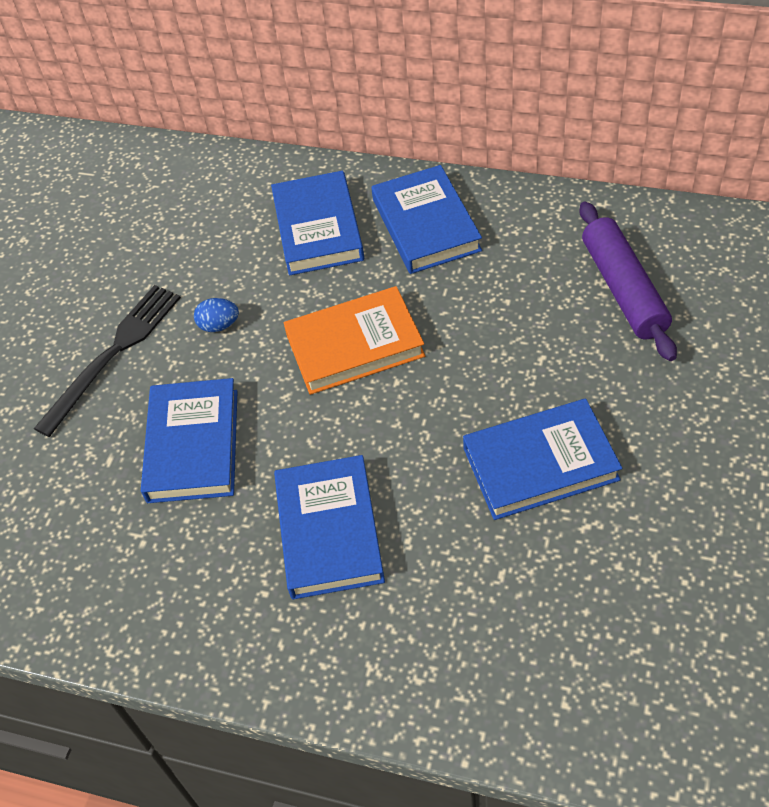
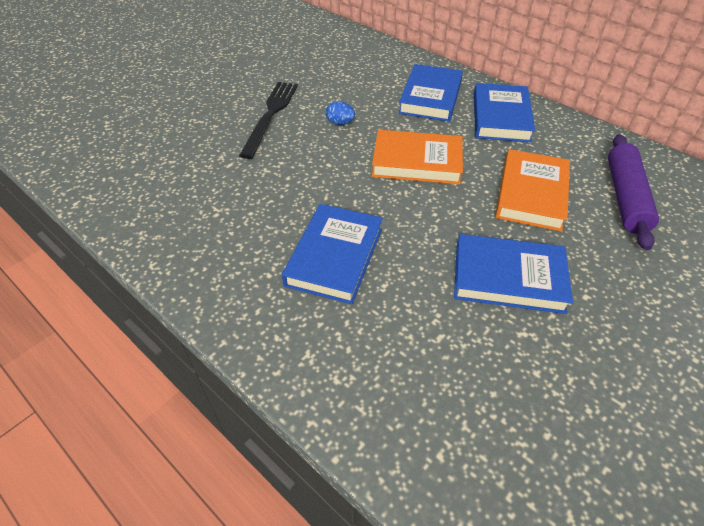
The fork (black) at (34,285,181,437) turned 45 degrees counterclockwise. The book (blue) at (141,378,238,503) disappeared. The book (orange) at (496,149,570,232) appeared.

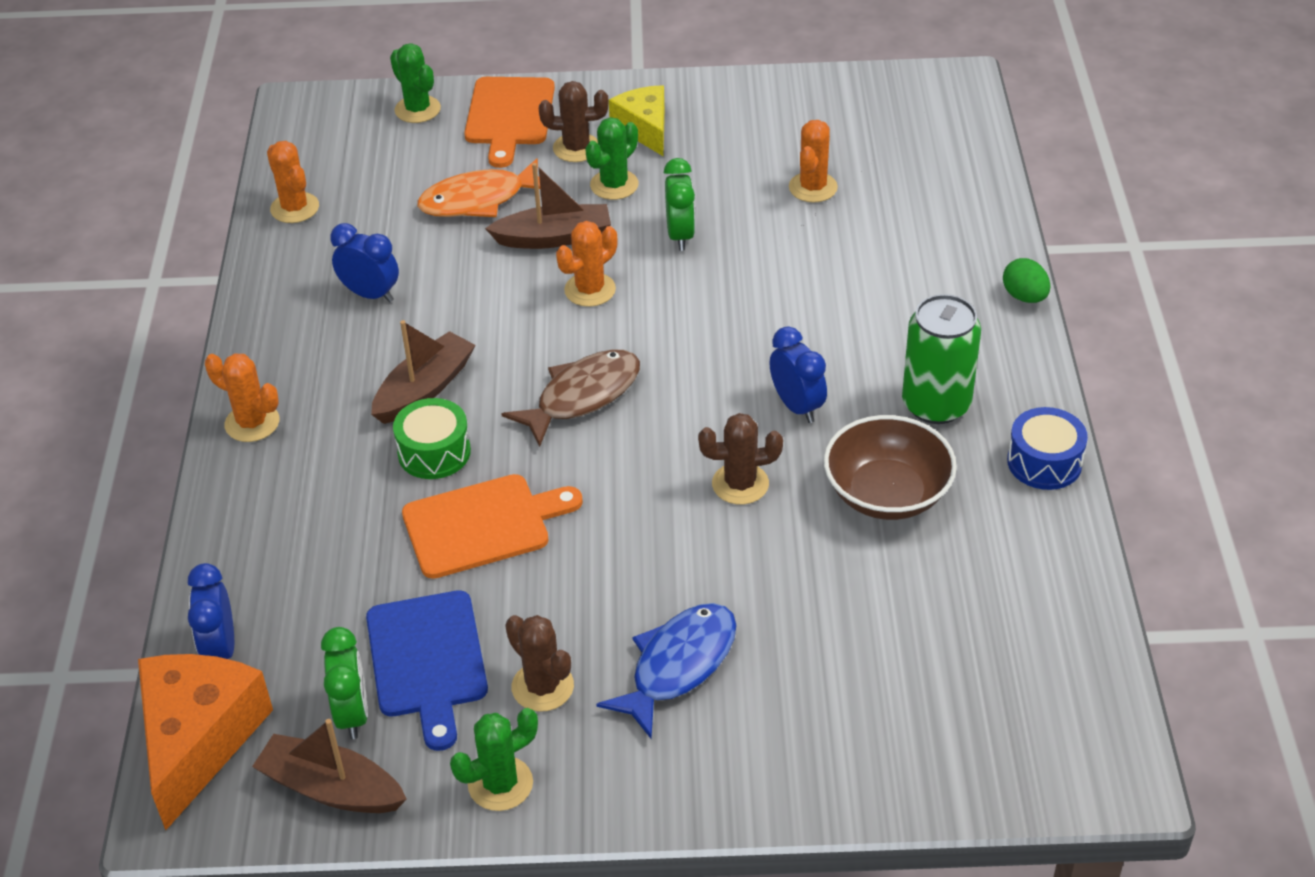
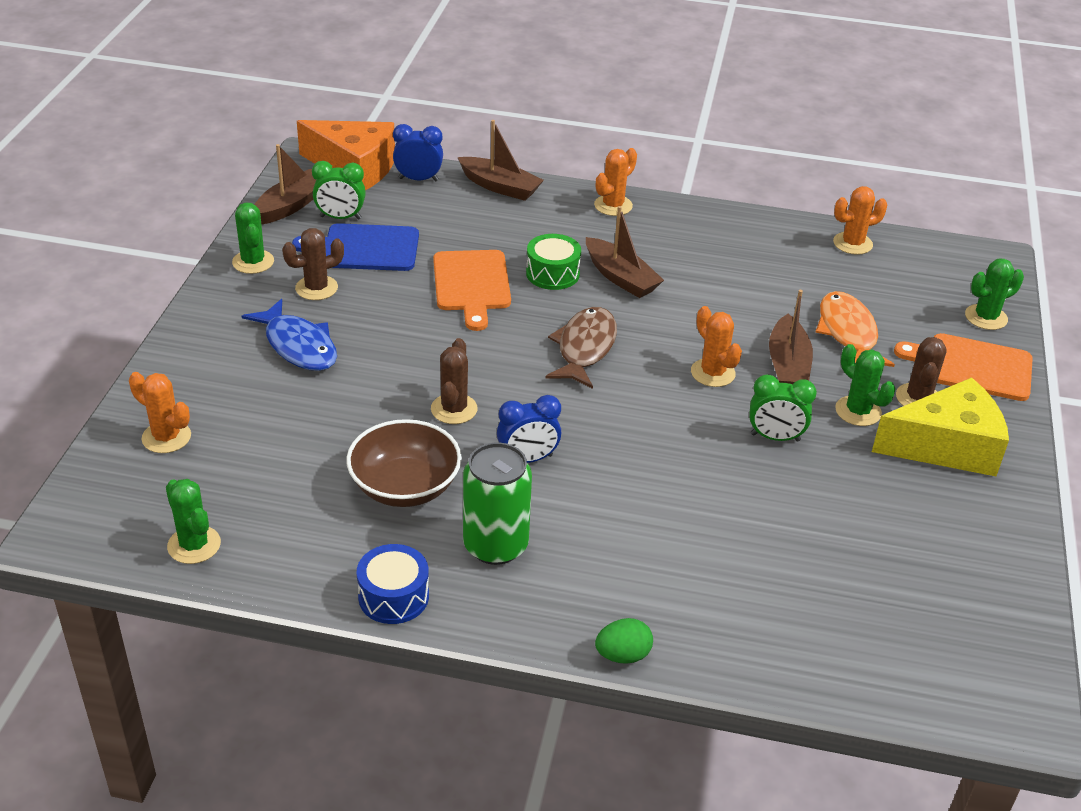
The cheese (yellow) at (609,85,665,156) changed to 1.59 times the size. The cactus (orange) moved from (789,120,838,202) to (129,372,191,453). The clock (blue) at (330,223,399,302) disappeared. The fish (brown) at (502,349,640,447) turned 135 degrees counterclockwise. The boat (brown) at (457,120,544,201) appeared. The cactus (green) at (166,479,221,564) appeared.

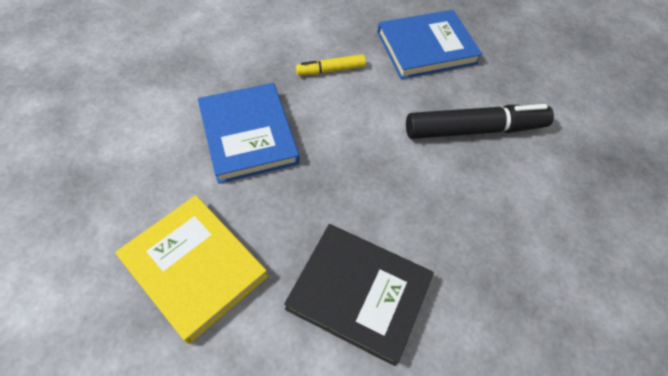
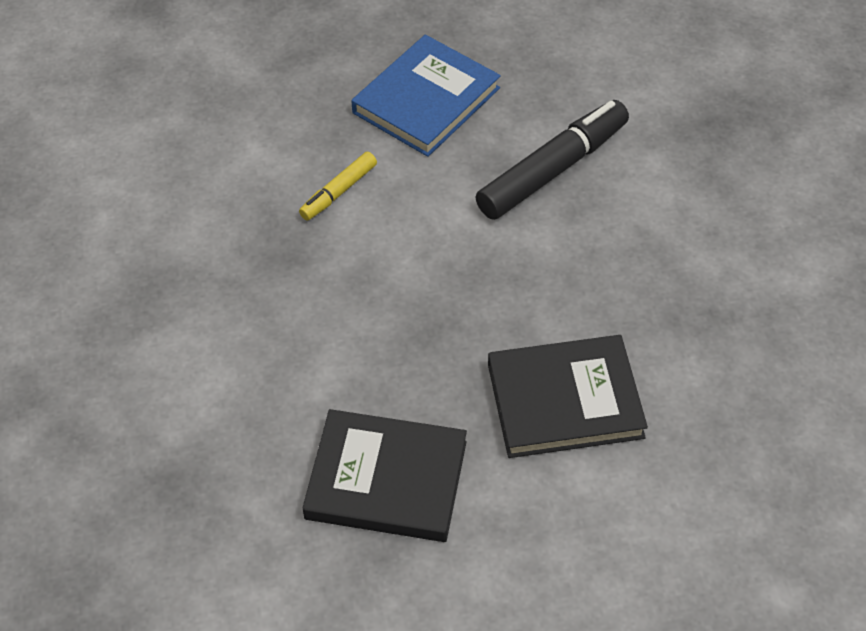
The book (blue) at (198,83,300,184) disappeared. The book (yellow) at (116,195,268,344) became the book (black) at (302,409,467,542).

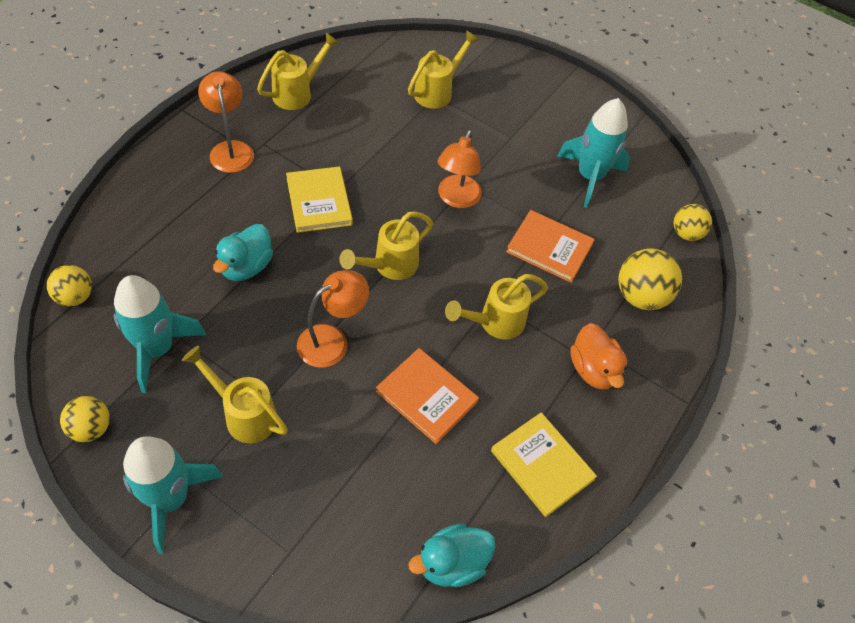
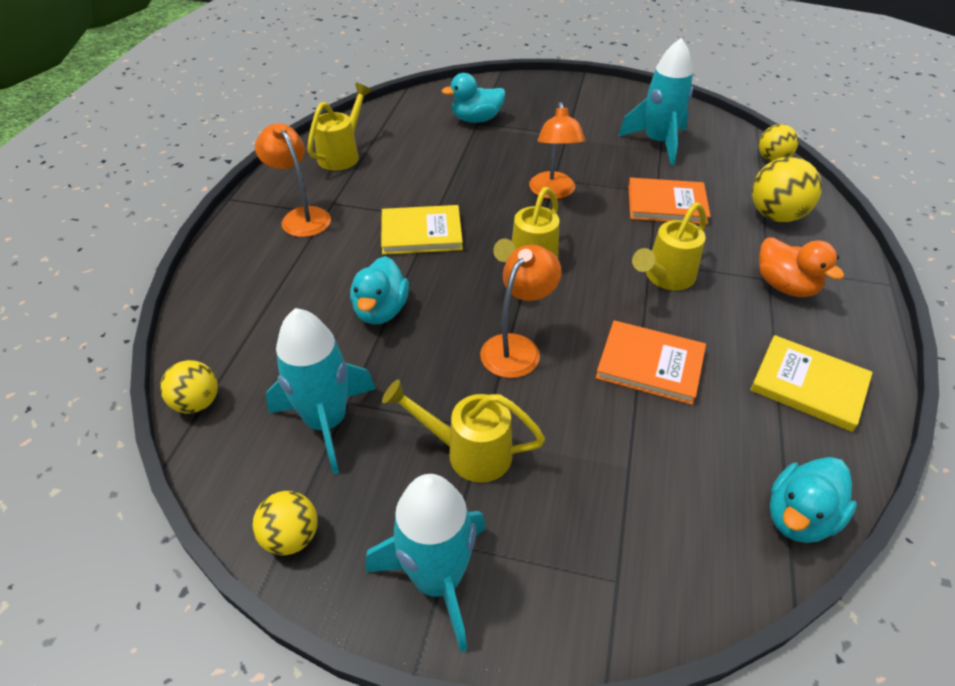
The watering can (yellow) at (408,30,479,109) was replaced by the duck (turquoise) at (441,73,505,123). The book (yellow) at (286,166,353,233) turned 60 degrees counterclockwise.

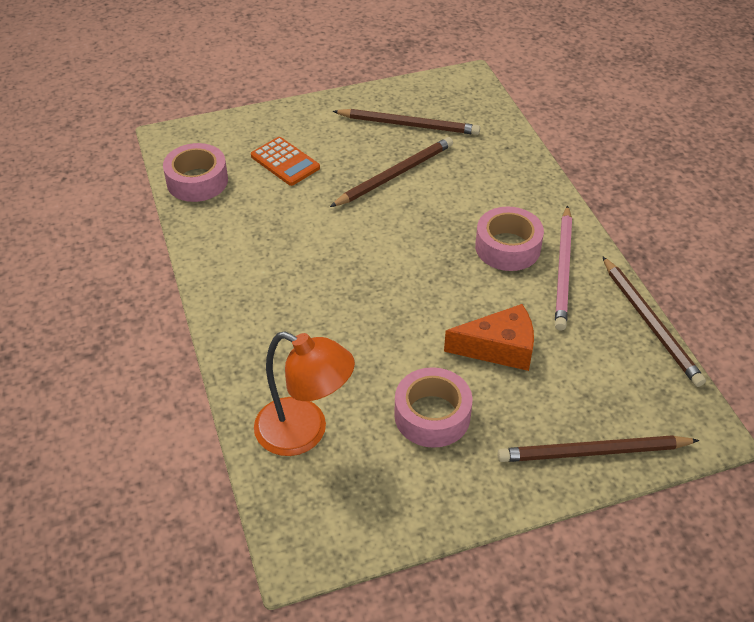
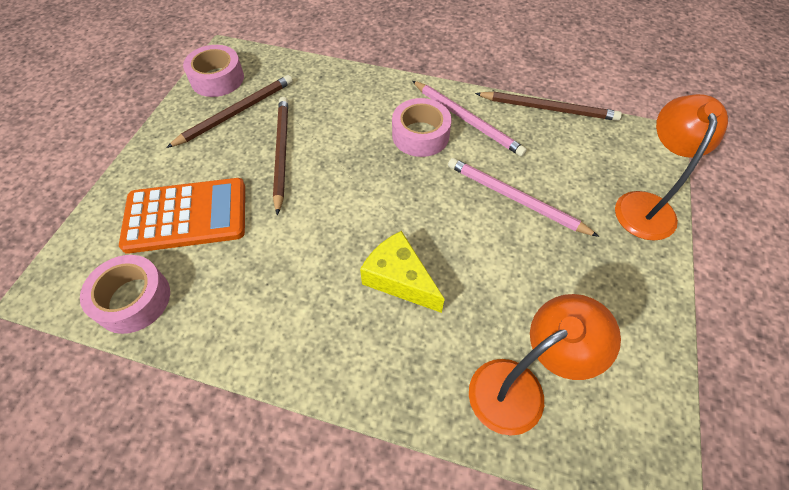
The calculator (orange) at (251,137,320,186) changed to 1.68 times the size. The cheese (orange) at (444,304,534,371) was replaced by the pencil (pink) at (448,158,599,237). The tape (pink) moved from (394,367,473,448) to (183,45,244,97). The pencil (brown) at (498,435,700,462) was replaced by the lamp (orange) at (615,94,728,241). The cheese (yellow) at (360,231,445,313) appeared.

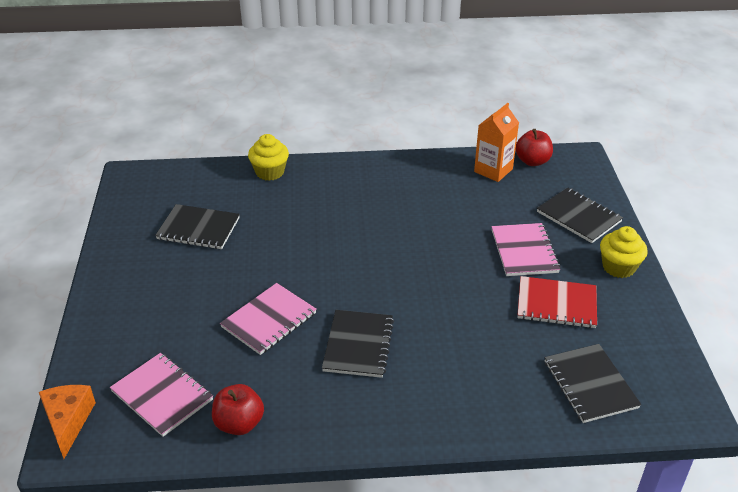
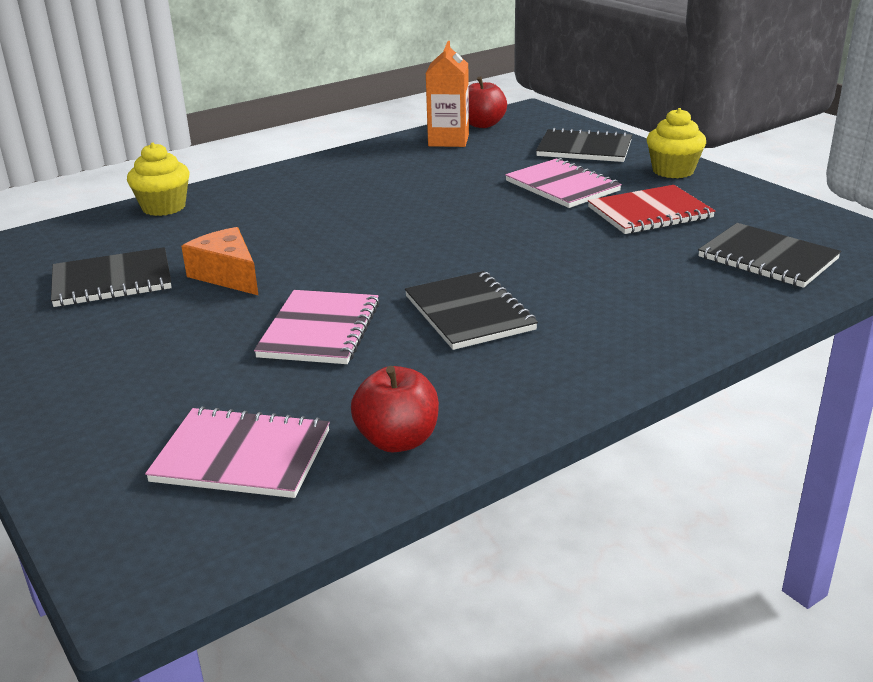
The cheese (orange) moved from (39,385,96,459) to (181,227,259,296).

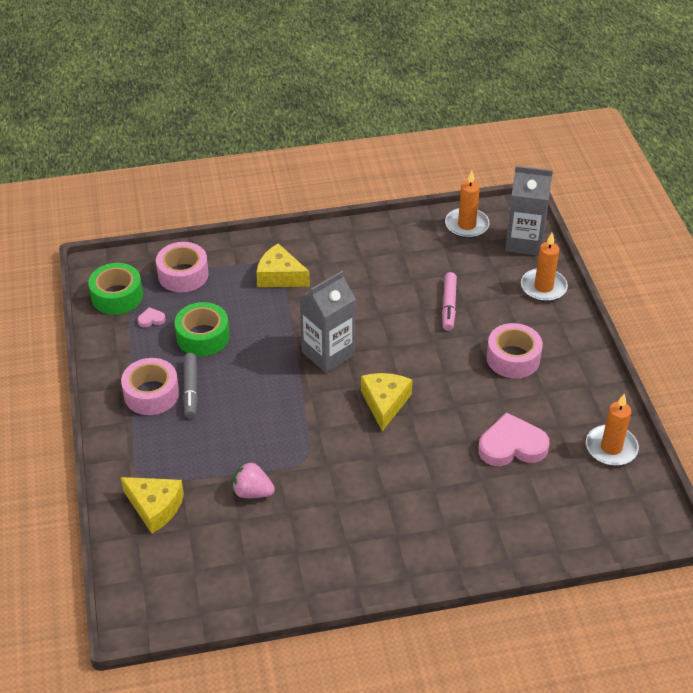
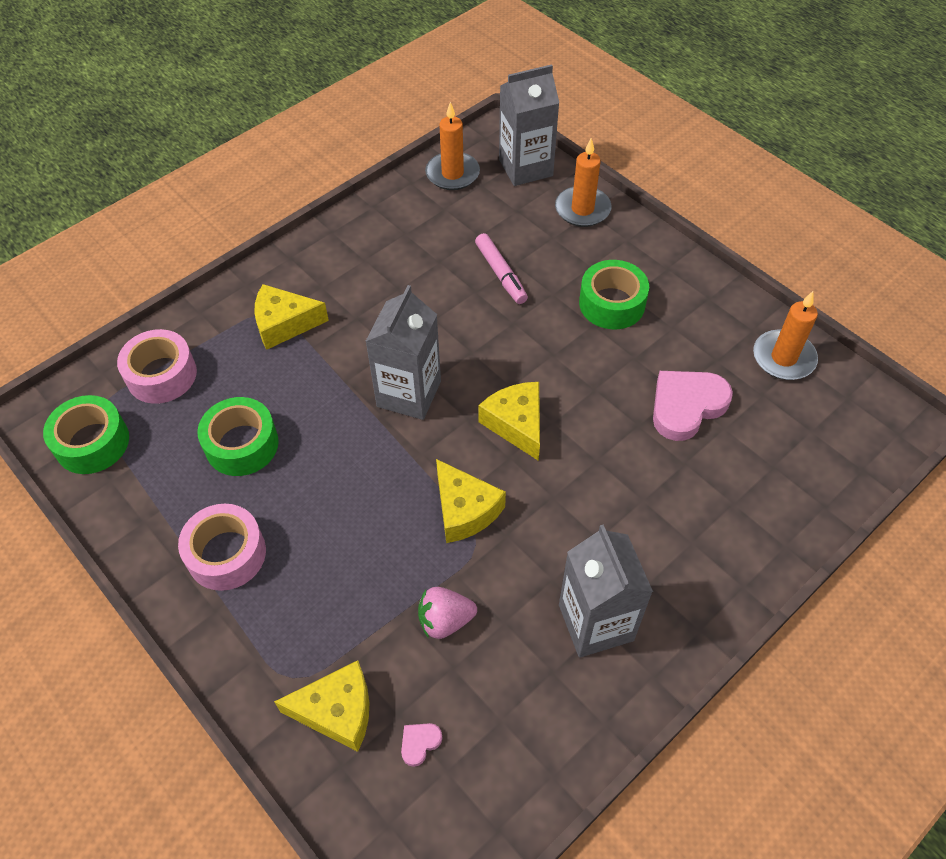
The heart (pink) moved from (138,307,165,327) to (401,723,442,767). The tape (pink) at (486,323,543,378) became the tape (green) at (579,260,649,329). The marker (grey) at (183,353,198,418) disappeared. The cheese (yellow) at (436,459,506,543) appeared. The carton (grey) at (559,525,653,658) appeared.

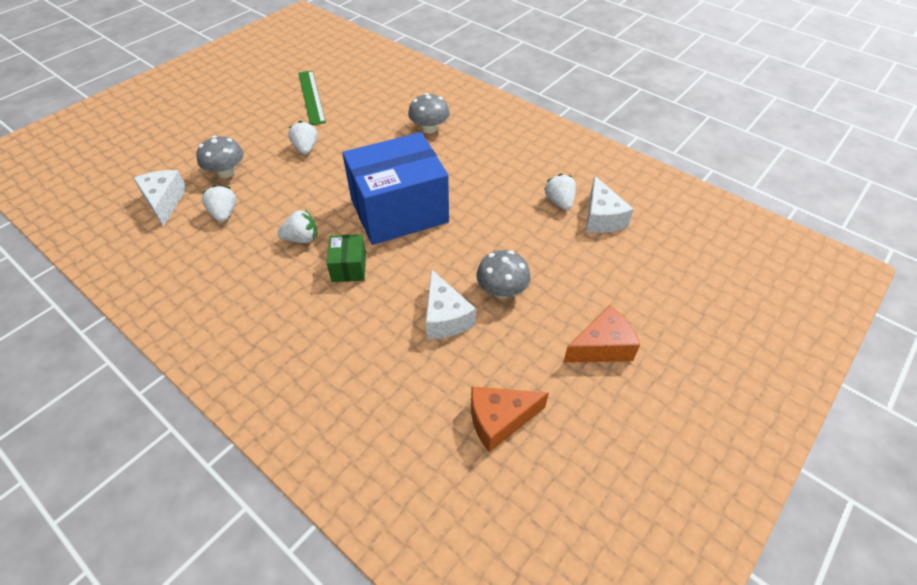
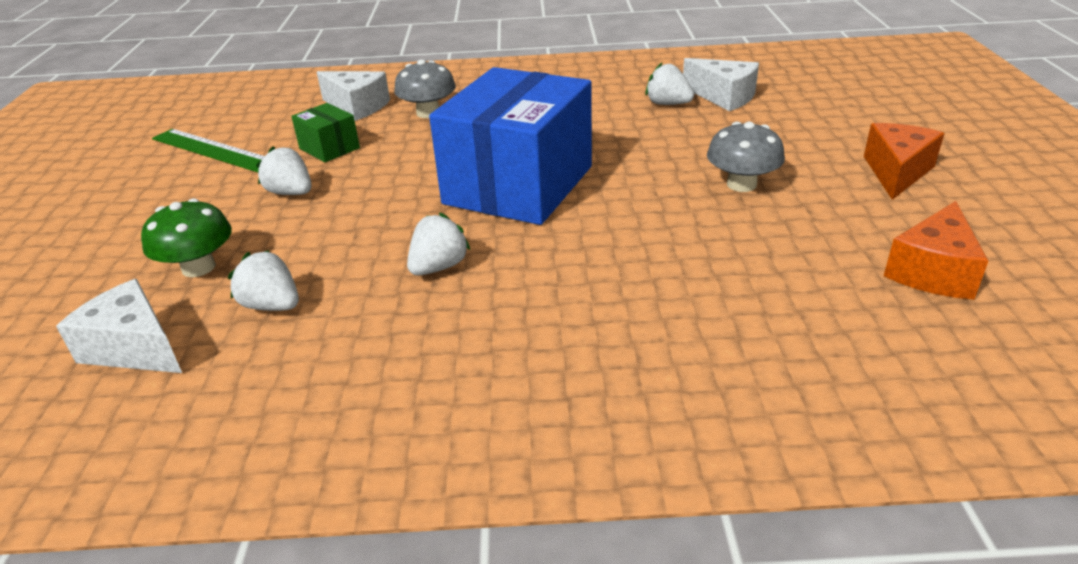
The mushroom (grey) at (196,136,244,178) became the mushroom (green) at (141,198,232,277). The box (green) moved from (327,234,366,282) to (291,103,360,163). The cheese (white) moved from (426,269,476,339) to (317,71,390,121).

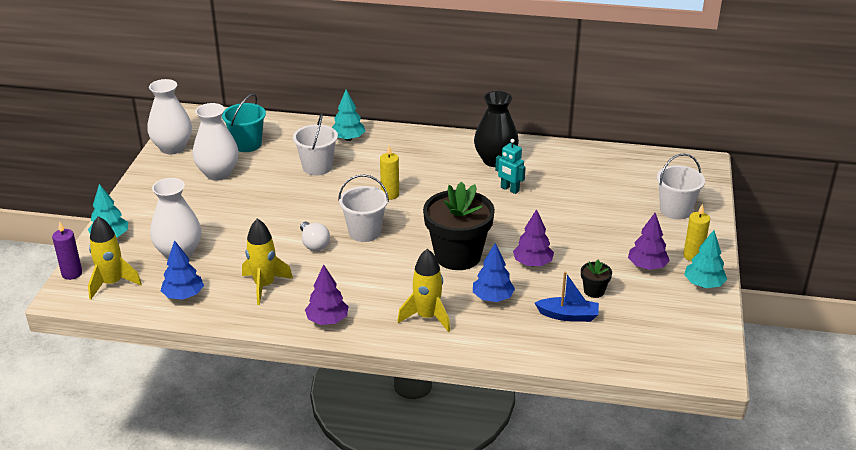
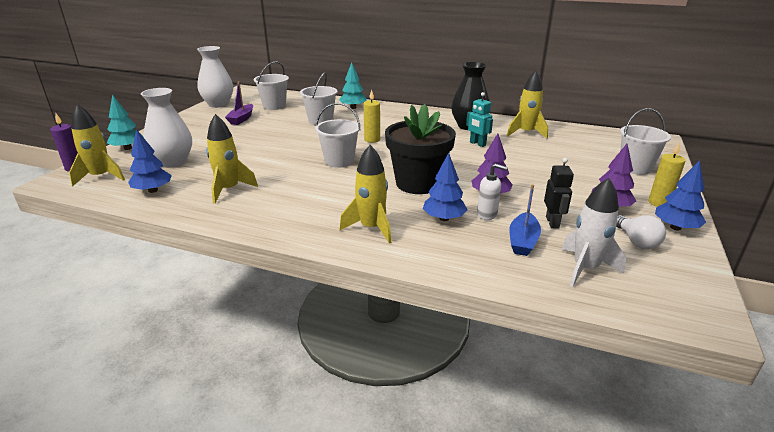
The bucket (turquoise) at (222,94,266,152) became the bucket (white) at (254,61,289,110). The vase (white) at (193,103,239,181) was replaced by the boat (purple) at (225,81,253,125). The light bulb (white) moved from (300,222,330,251) to (616,215,666,249). The tree (turquoise) at (684,230,727,288) became the tree (blue) at (655,160,706,230). The flower pot (black) at (581,260,612,298) was replaced by the robot (black) at (544,158,574,228). The tree (purple) at (305,265,349,325) disappeared. The boat (blue) at (535,272,599,322) turned 90 degrees clockwise. The rocket (yellow) at (507,71,548,139) appeared. The soap dispenser (white) at (477,163,508,220) appeared. The rocket (white) at (561,178,626,287) appeared.

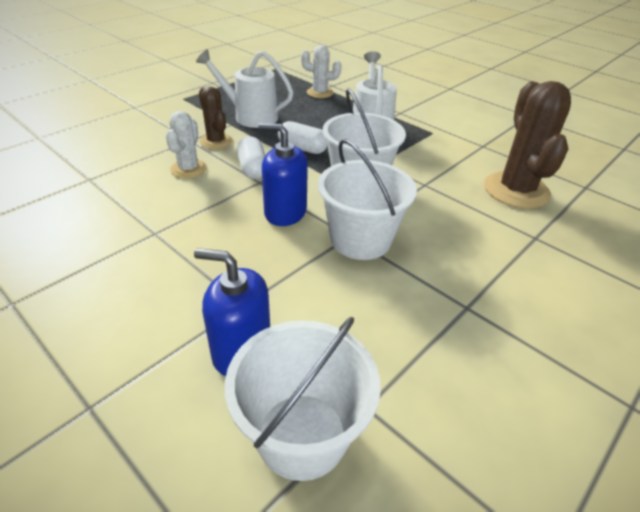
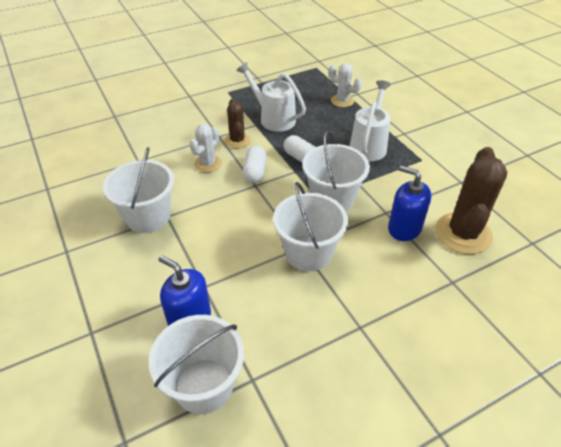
The soap dispenser (blue) moved from (258,123,308,226) to (388,165,431,241). The bucket (white) at (103,147,174,233) appeared.

